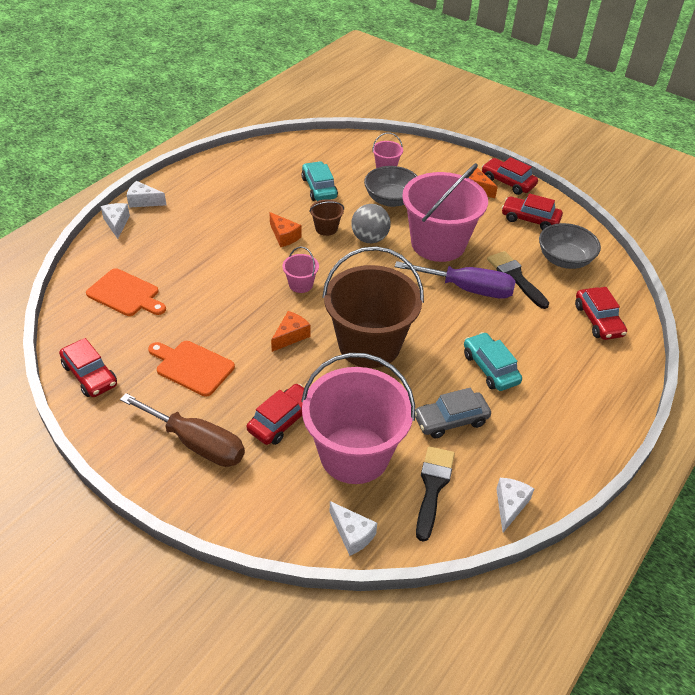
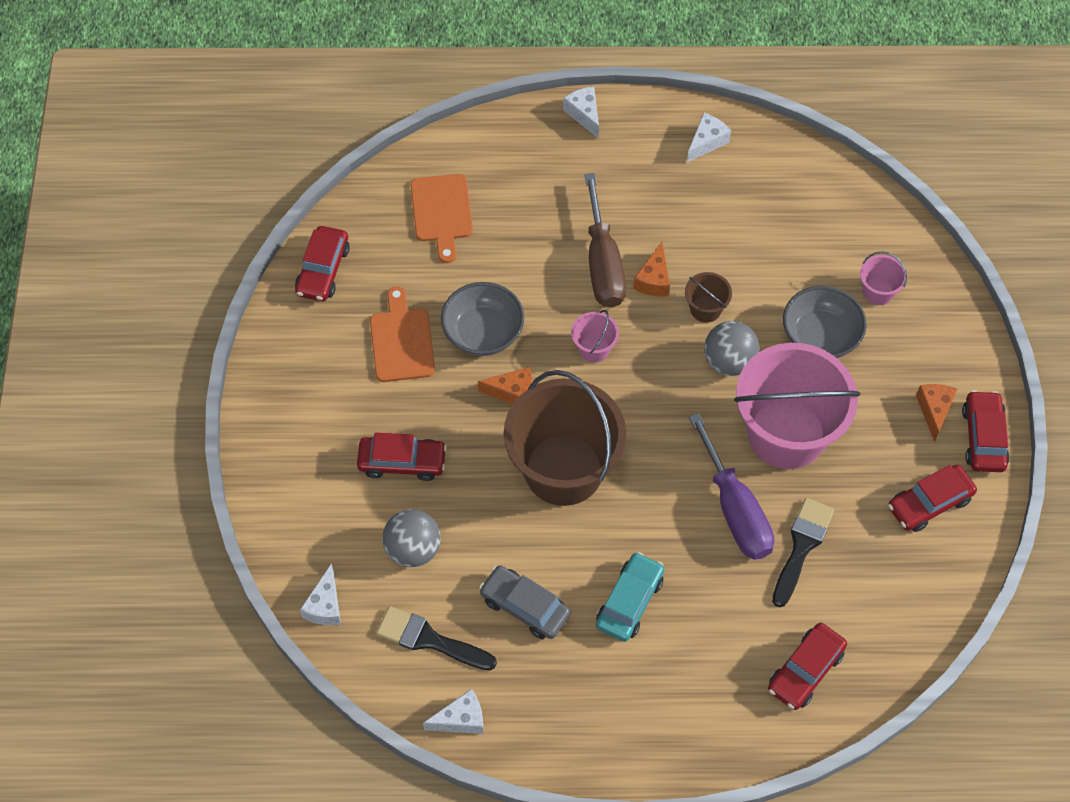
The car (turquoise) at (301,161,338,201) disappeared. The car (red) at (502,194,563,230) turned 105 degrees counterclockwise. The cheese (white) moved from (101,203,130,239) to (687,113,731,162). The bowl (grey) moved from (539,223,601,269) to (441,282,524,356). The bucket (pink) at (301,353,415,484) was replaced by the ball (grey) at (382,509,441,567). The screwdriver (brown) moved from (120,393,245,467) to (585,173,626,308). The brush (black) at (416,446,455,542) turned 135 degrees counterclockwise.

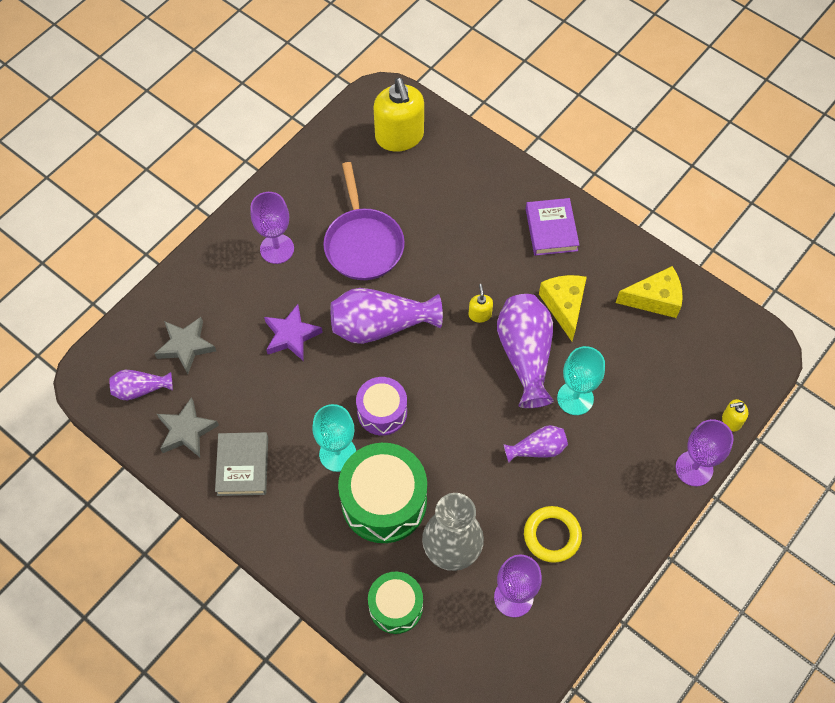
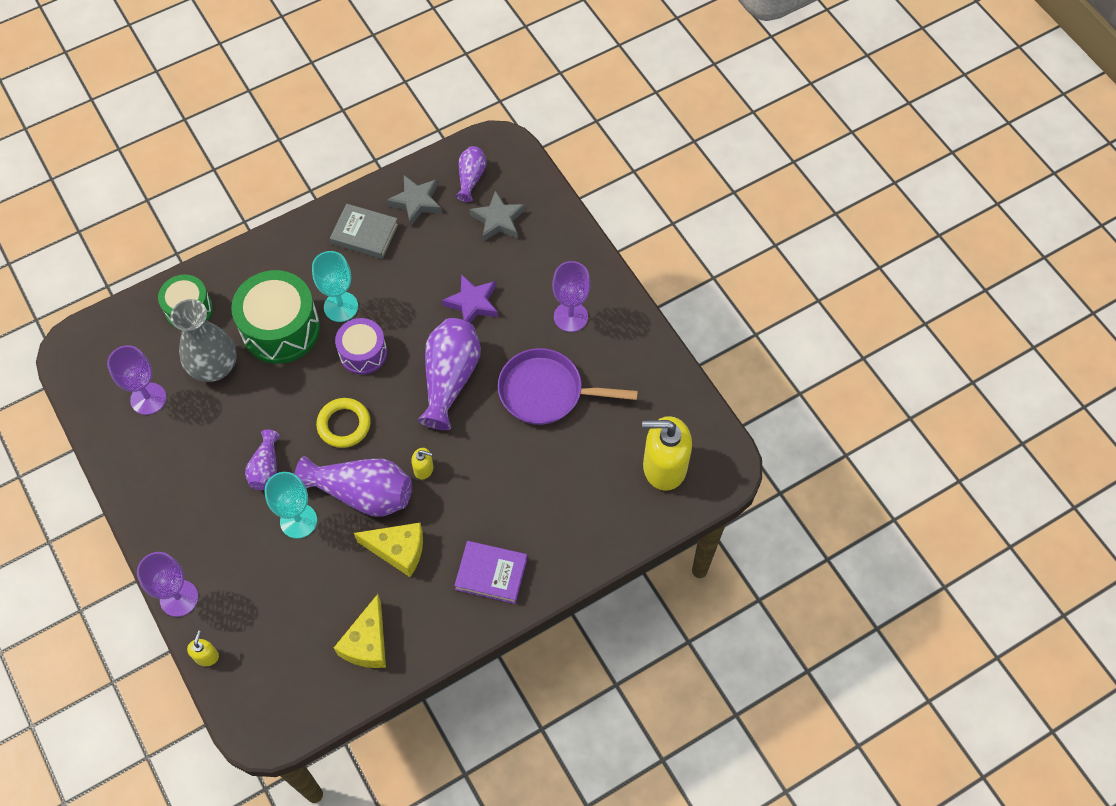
The ring (yellow) moved from (524,506,582,563) to (316,398,371,448).

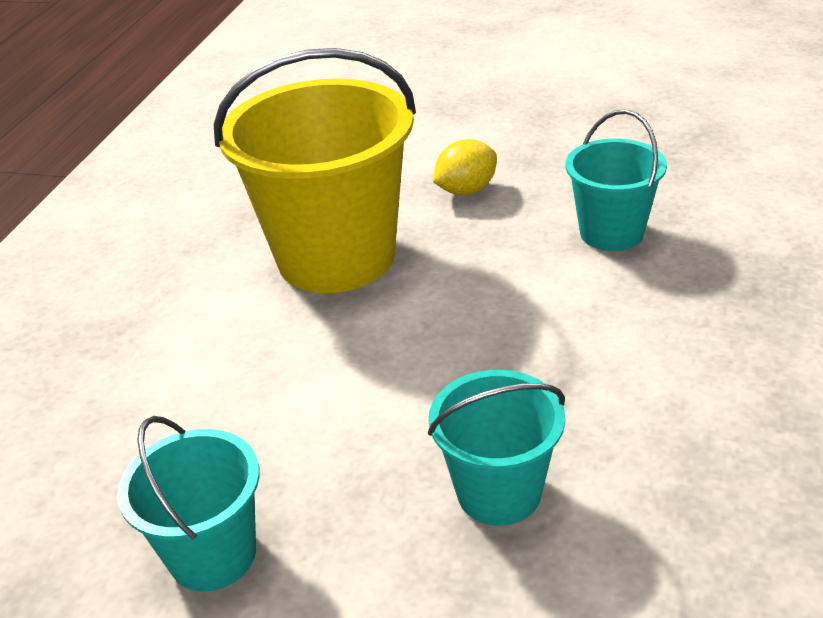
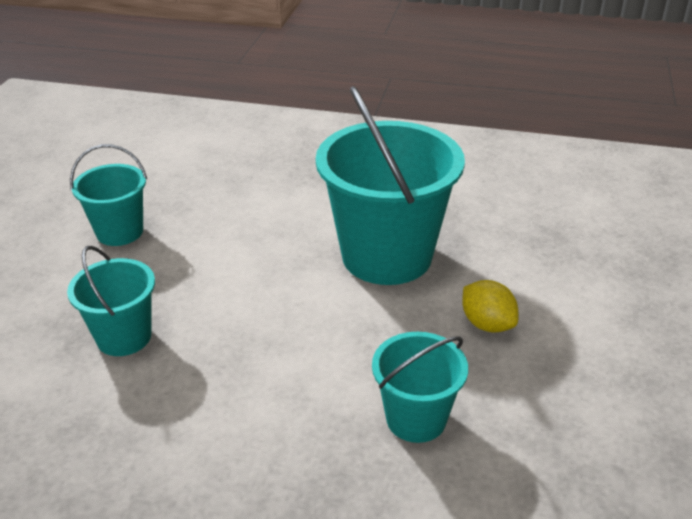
The bucket (yellow) at (213,48,416,293) became the bucket (turquoise) at (316,86,465,285).

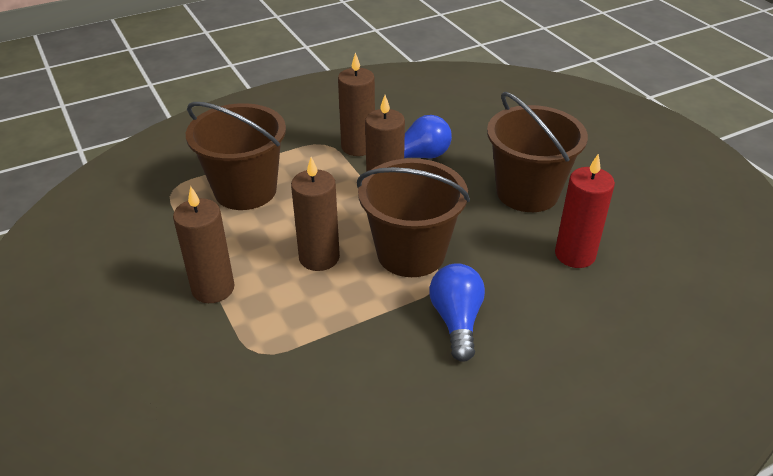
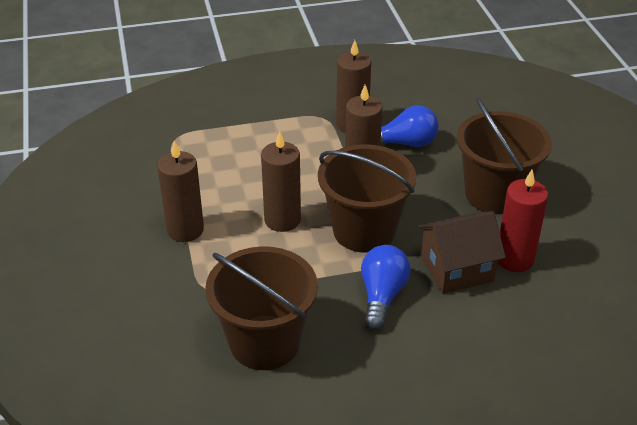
The bucket (brown) moved from (186,102,286,210) to (205,246,318,370). The house (brown) at (418,211,506,294) appeared.

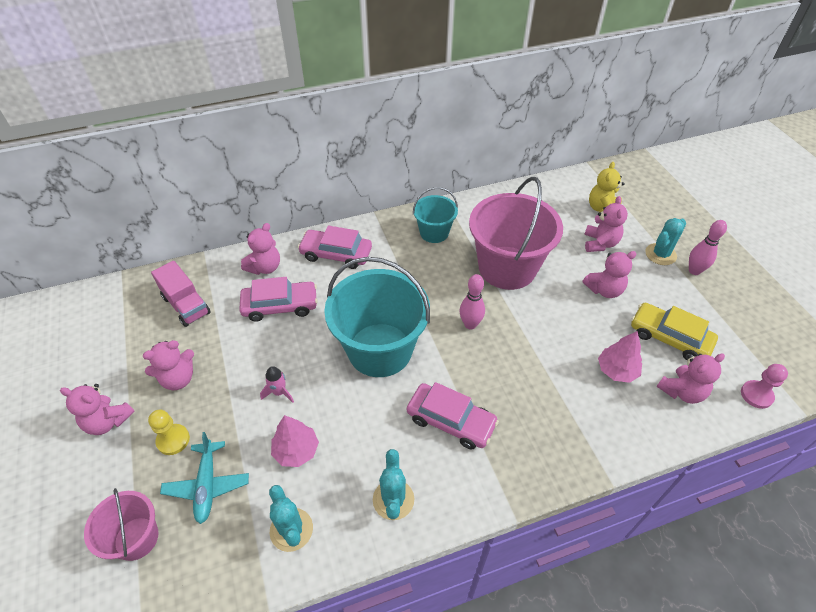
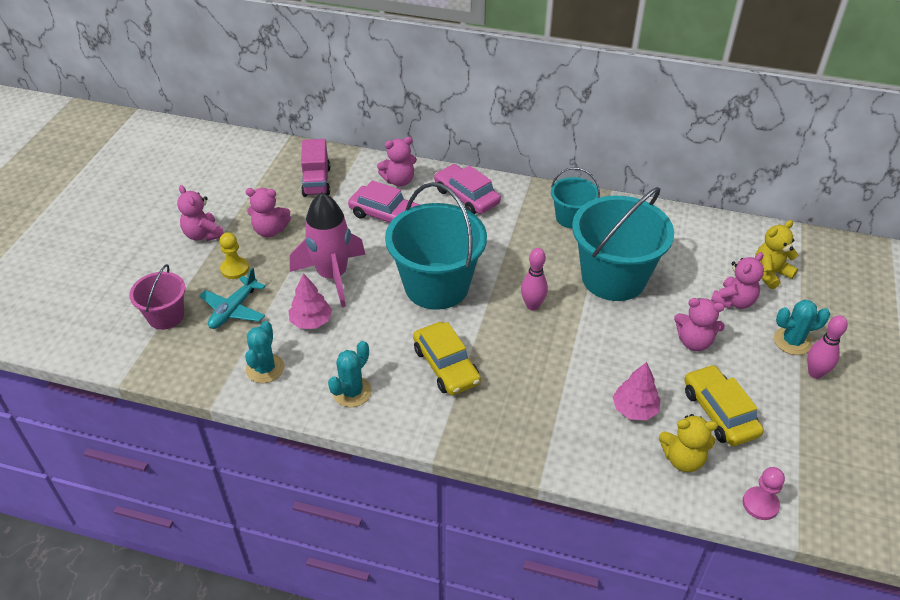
The bucket (pink) at (469,177,563,290) became the bucket (turquoise) at (572,187,674,301). The teddy bear (pink) at (657,353,725,404) became the teddy bear (yellow) at (659,414,718,472). The rocket (pink) at (260,366,294,403) changed to 2.47 times the size. The car (pink) at (407,382,499,450) became the car (yellow) at (413,322,481,395).

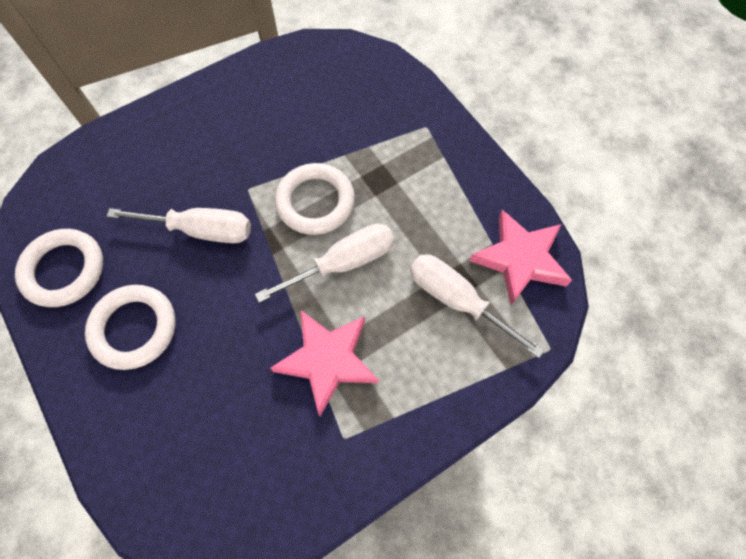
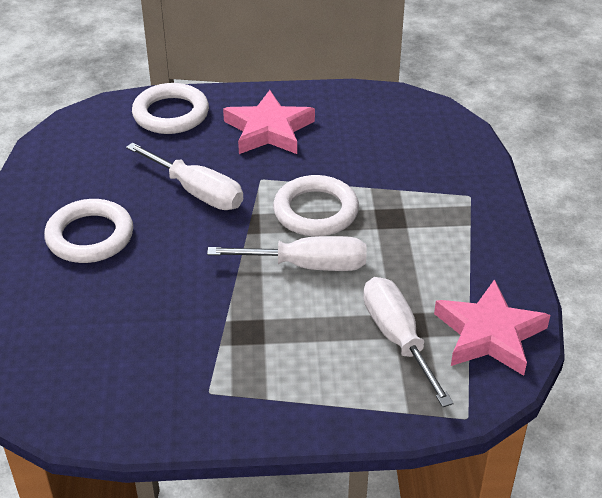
The ring (white) moved from (15,229,103,307) to (132,83,209,134). The star (pink) moved from (270,310,378,416) to (223,90,315,154).

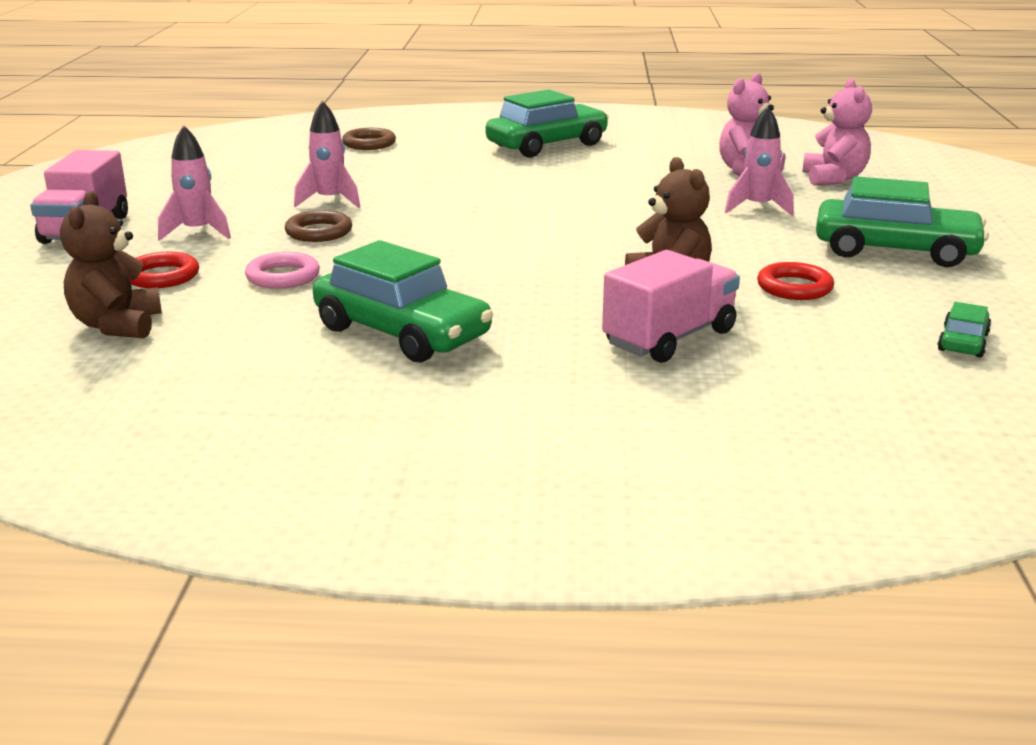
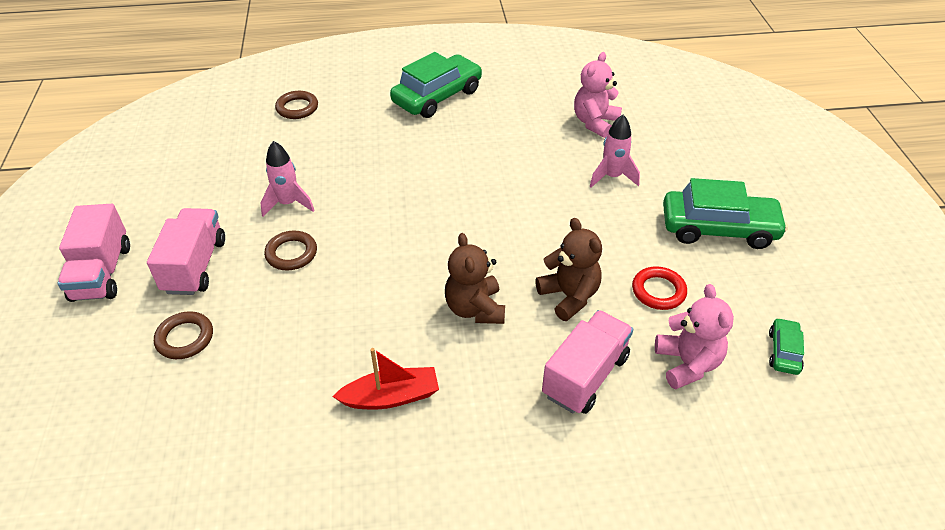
The teddy bear (pink) moved from (802,78,872,185) to (655,284,734,390). The rocket (pink) at (158,125,231,241) was replaced by the truck (pink) at (147,208,225,295). The teddy bear (brown) moved from (60,191,162,338) to (445,233,505,324). The car (green) at (313,240,493,363) was replaced by the boat (red) at (333,348,439,410). The ring (red) at (130,252,199,288) became the ring (brown) at (154,311,213,359). The ring (pink) at (245,252,320,289) disappeared.

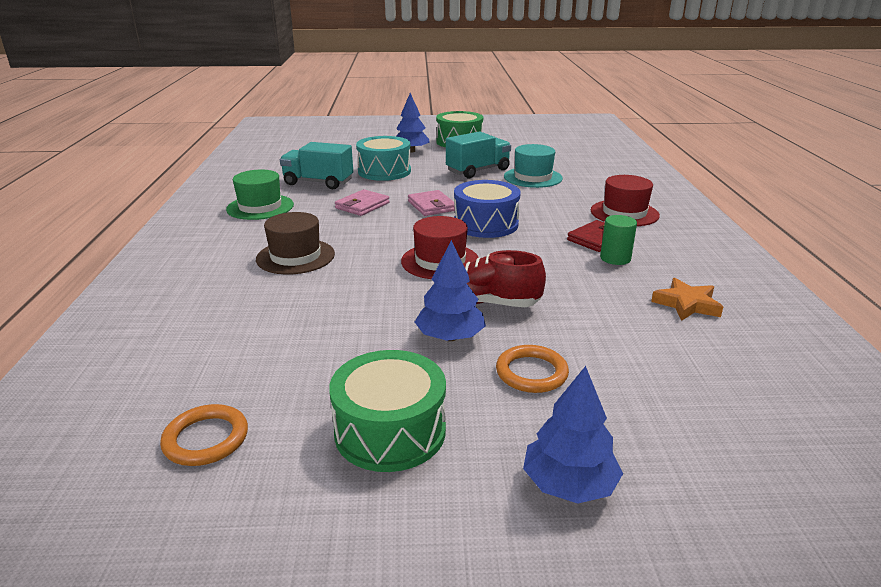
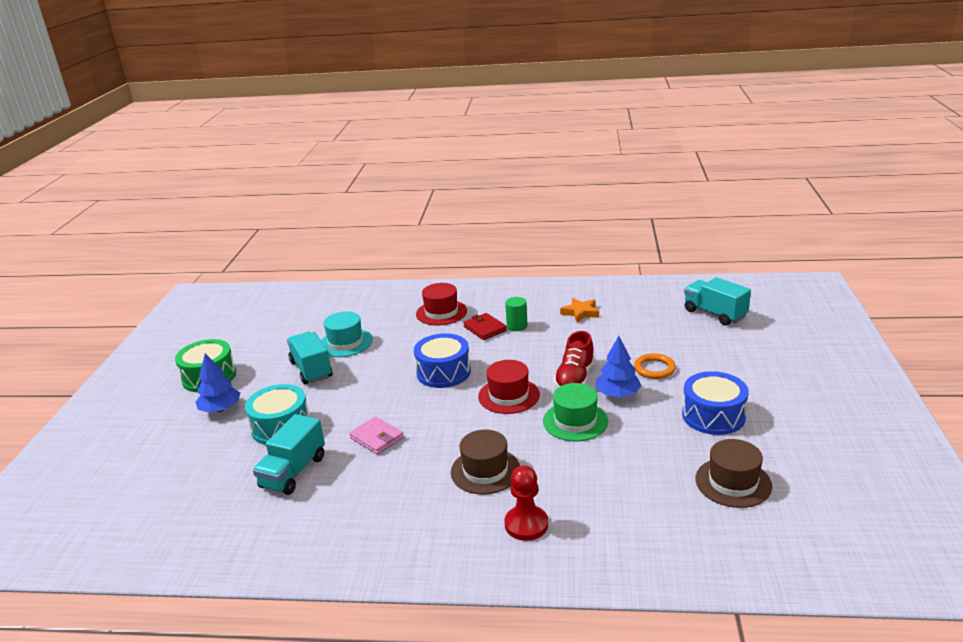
The hat (green) moved from (226,170,294,220) to (543,383,608,442). The wallet (pink) at (408,190,455,216) disappeared. The drum (green) at (329,350,446,472) became the drum (blue) at (682,371,749,435). The tree (blue) at (523,366,623,504) disappeared. The ring (orange) at (160,404,248,466) was replaced by the hat (brown) at (695,439,772,508). The truck (turquoise) at (684,277,751,326) appeared. The pawn (red) at (505,465,548,541) appeared.

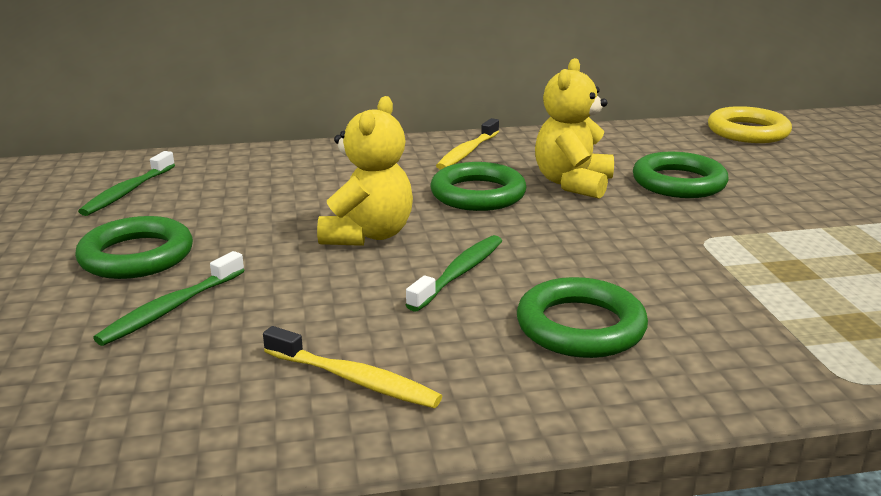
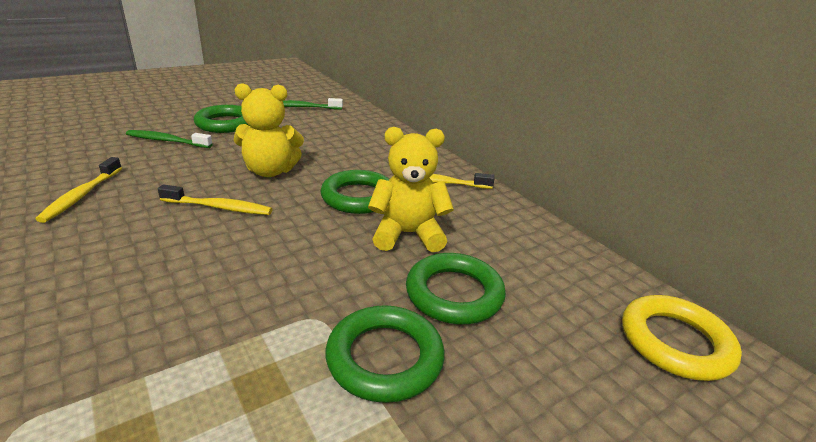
The toothbrush (green) at (406,235,502,312) became the toothbrush (yellow) at (158,184,272,215). The ring (green) moved from (517,277,648,358) to (326,305,445,403).

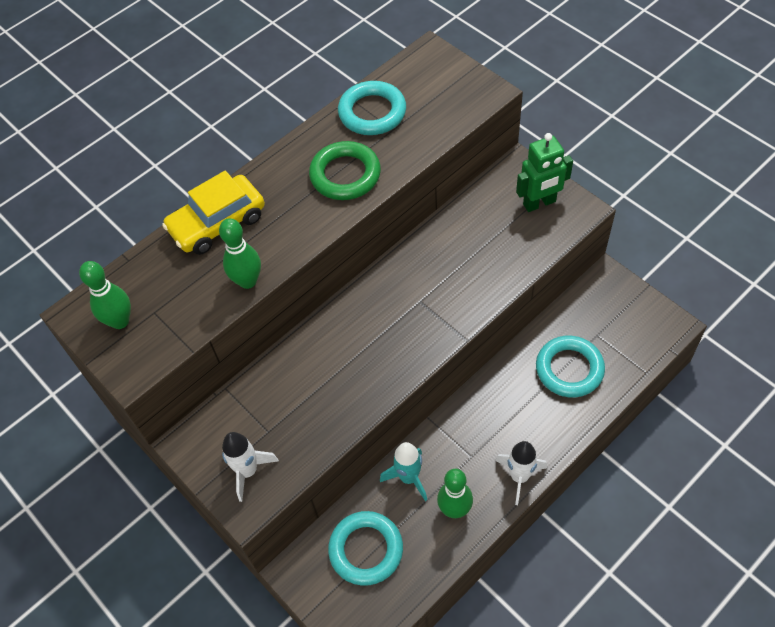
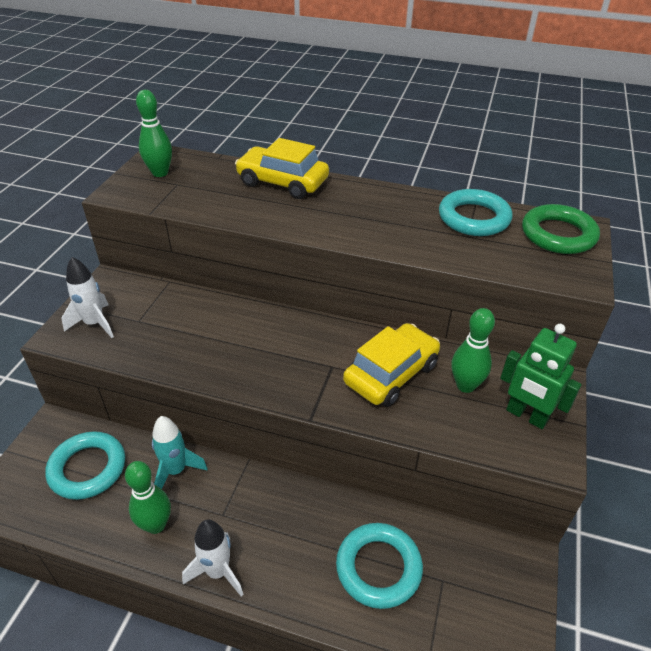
The ring (green) moved from (309,141,381,200) to (522,204,600,254). The bowling pin (green) moved from (219,218,261,289) to (451,308,495,393). The car (yellow) at (343,323,440,407) appeared.

